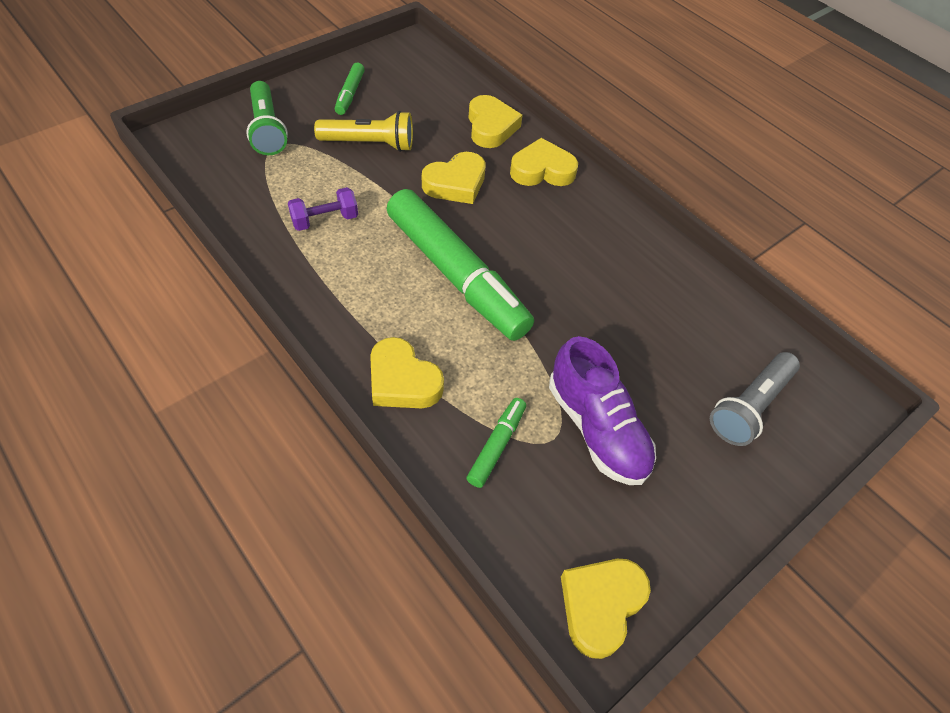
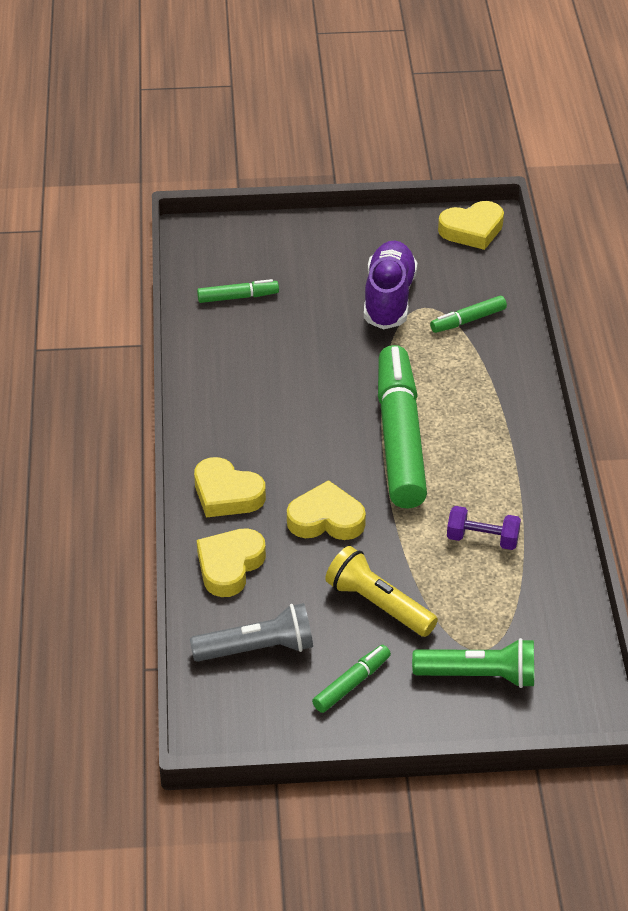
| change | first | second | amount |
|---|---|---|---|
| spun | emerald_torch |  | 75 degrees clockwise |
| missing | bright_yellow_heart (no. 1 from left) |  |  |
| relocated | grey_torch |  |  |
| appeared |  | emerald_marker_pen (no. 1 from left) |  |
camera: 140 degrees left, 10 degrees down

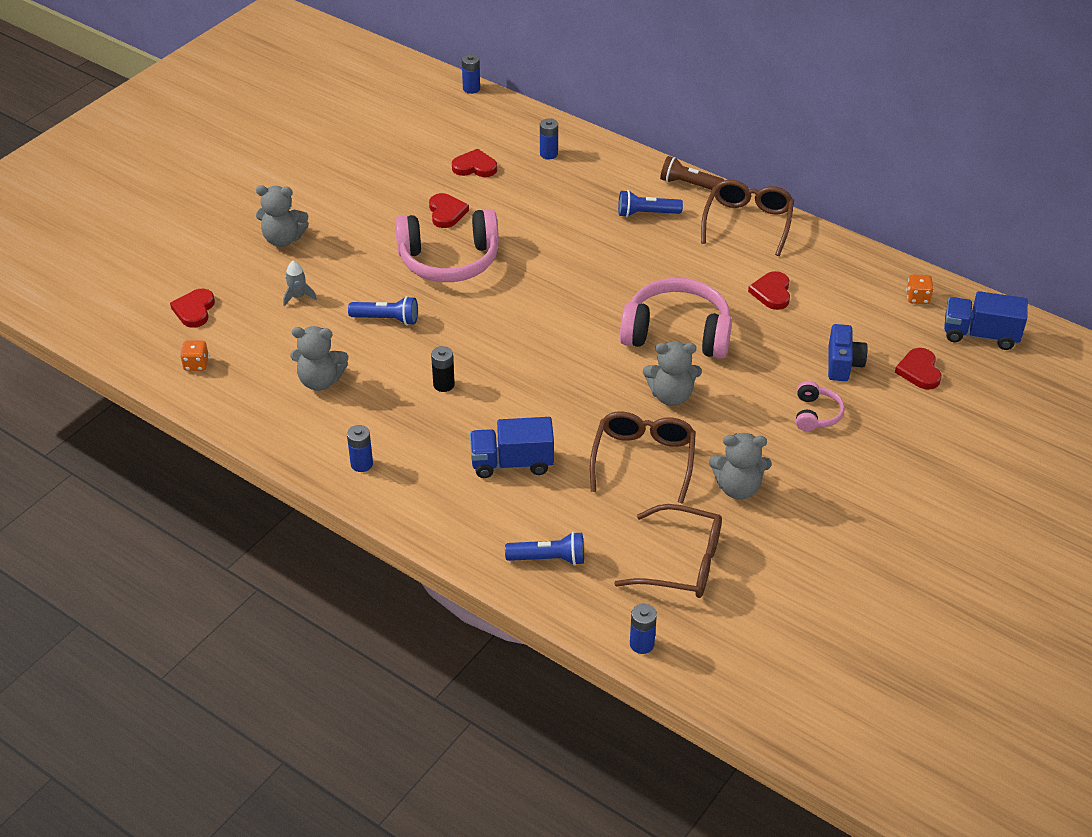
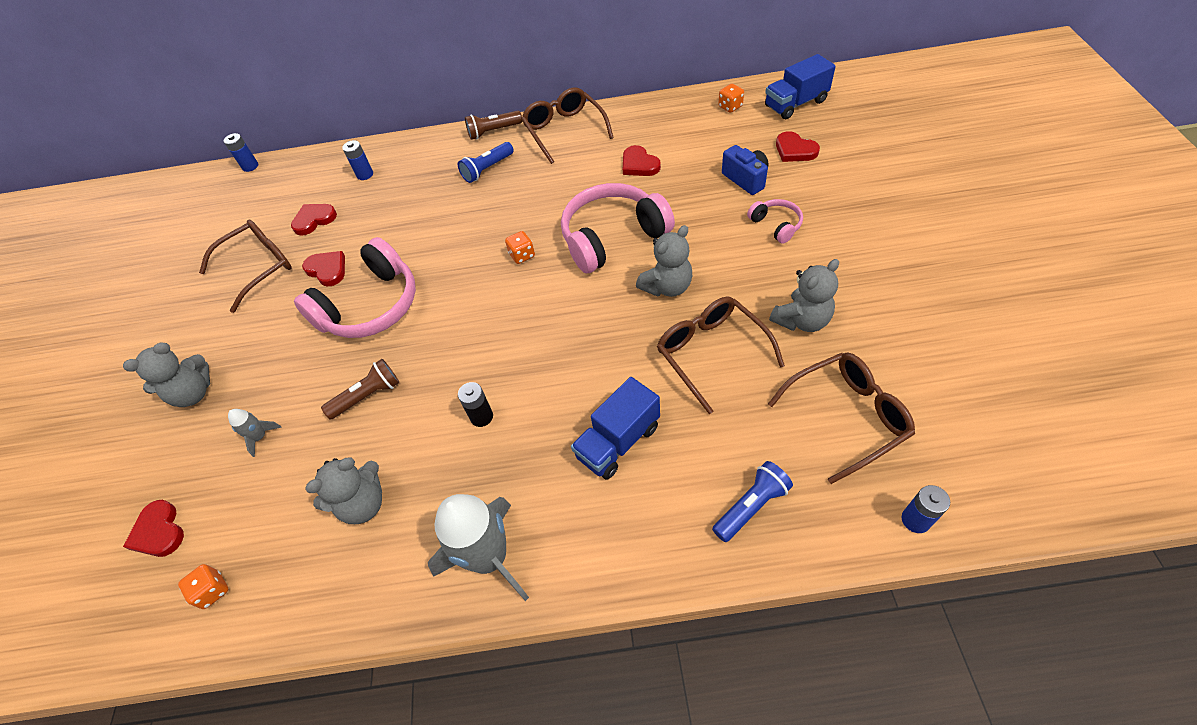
| change | first | second | amount |
|---|---|---|---|
| colour | royal_blue_torch (no. 1 from left) | brown_torch (no. 1 from left) |  |
| exchanged | royal_blue_power_cell (no. 1 from left) | grey_rocket (no. 2 from left) |  |
| appeared |  | brown_spectacles (no. 1 from left) |  |
| appeared |  | bright_orange_dice (no. 2 from left) |  |
camera: 35 degrees left, 10 degrees up

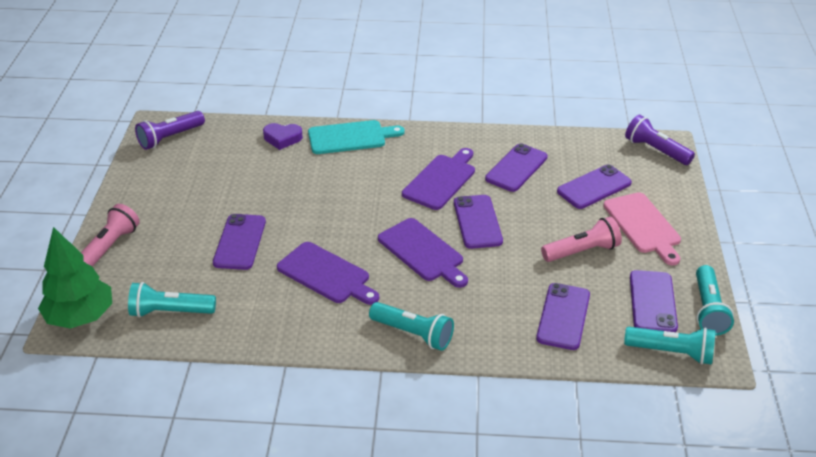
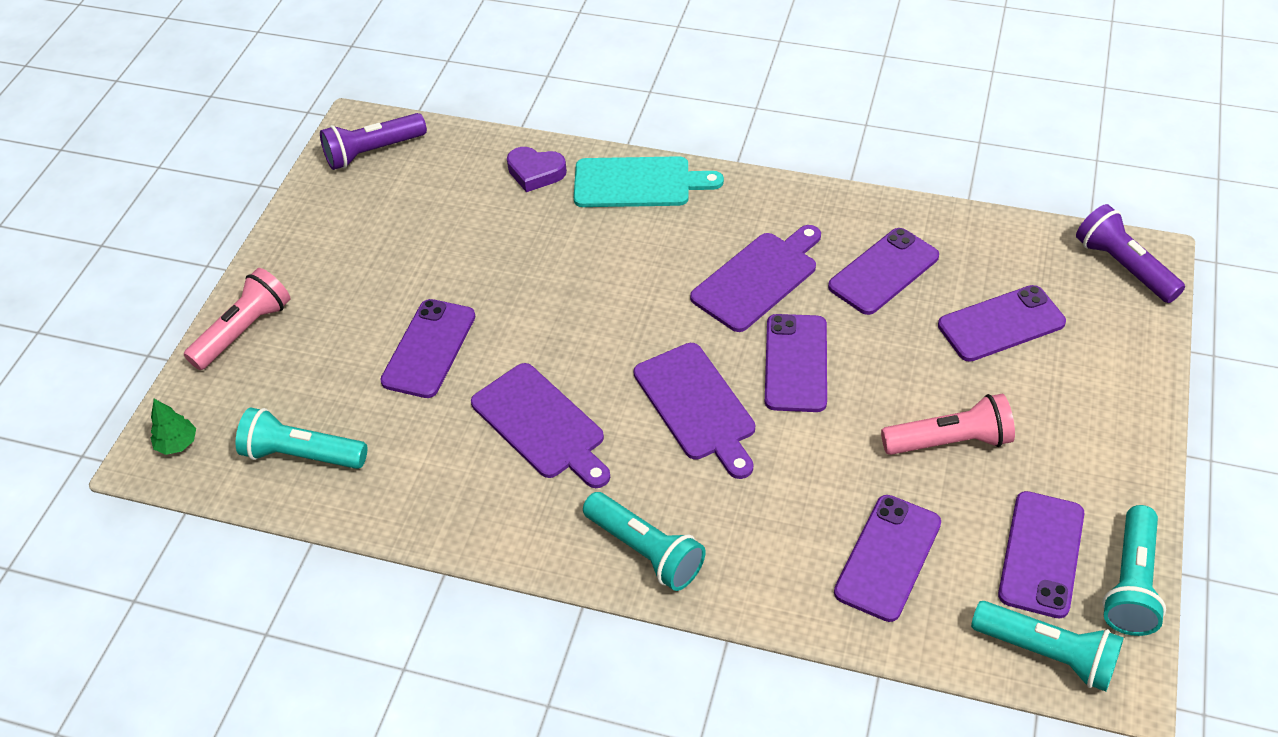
| change | first | second | amount |
|---|---|---|---|
| missing | rose-pink_bread_board |  |  |
| size | emerald_toy_tree |  | x0.43 |
camera: 15 degrees right, 10 degrees up

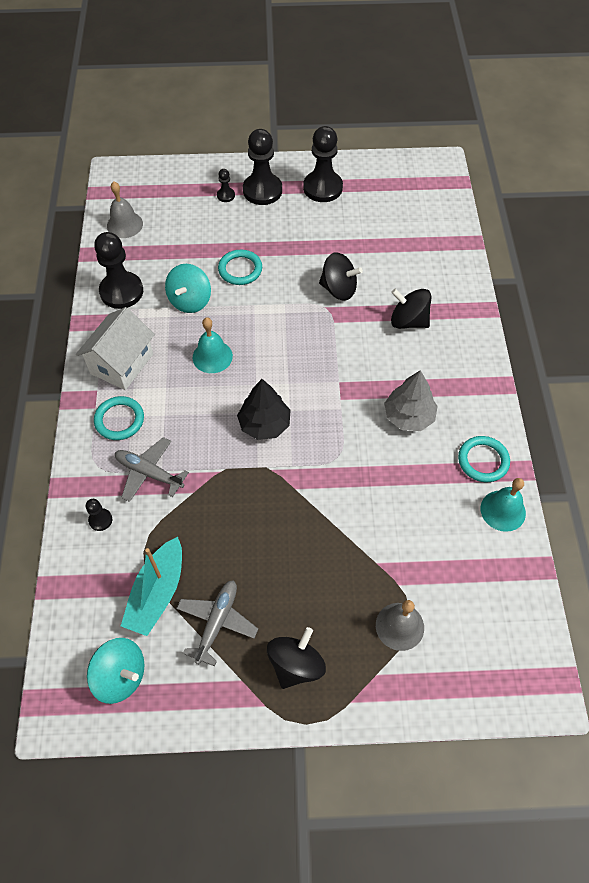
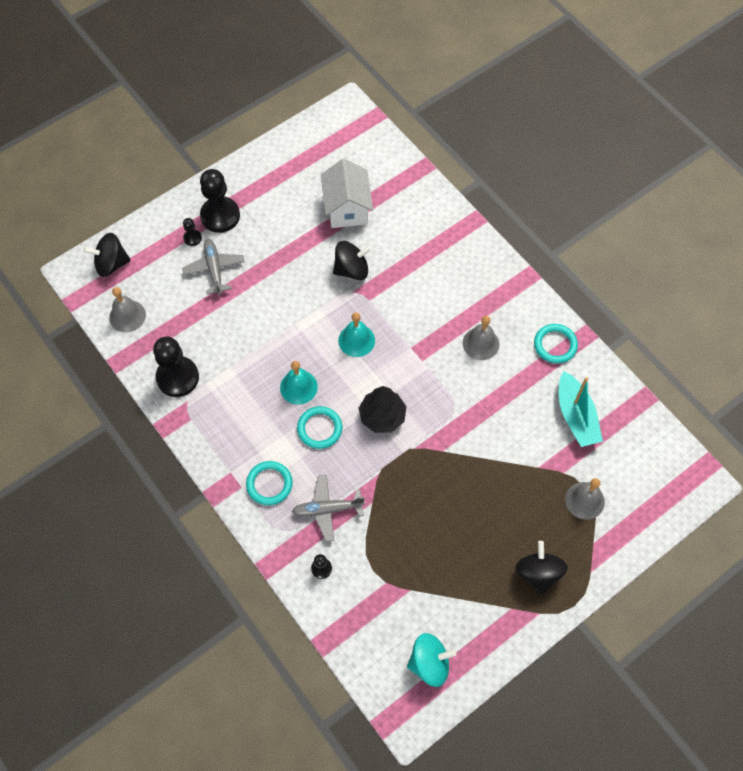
| change | first | second | amount |
|---|---|---|---|
| missing | jet-black_chess_pawn (no. 5 from left) |  |  |
| relocated | aqua_ring (no. 2 from left) |  |  |
| missing | aqua_toy_top (no. 2 from left) |  |  |
| relocated | jet-black_toy_top (no. 3 from left in the first image) | jet-black_toy_top (no. 1 from left) |  |
| relocated | snow-white_toy_house |  |  |
| exchanged | grey_toy_tree | grey_bell (no. 2 from left) |  |
| relocated | aqua_bell (no. 2 from left) |  |  |
| relocated | aqua_toy_boat |  |  |
| relocated | grey_toy_plane (no. 2 from left in the first image) | grey_toy_plane (no. 1 from left) |  |
camera: 35 degrees left, 5 degrees up

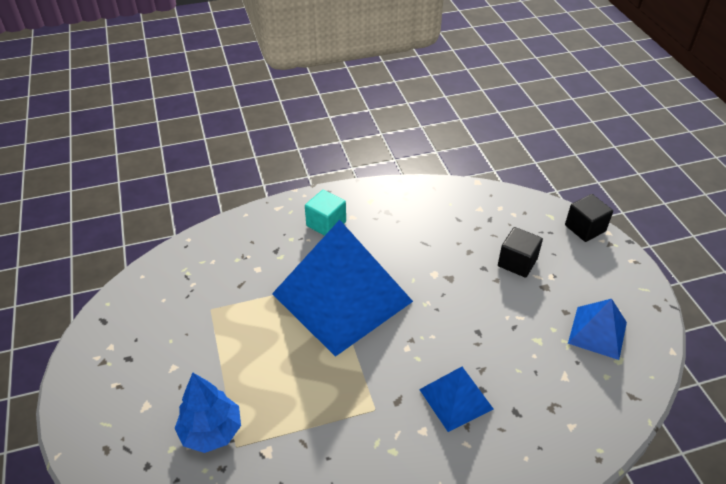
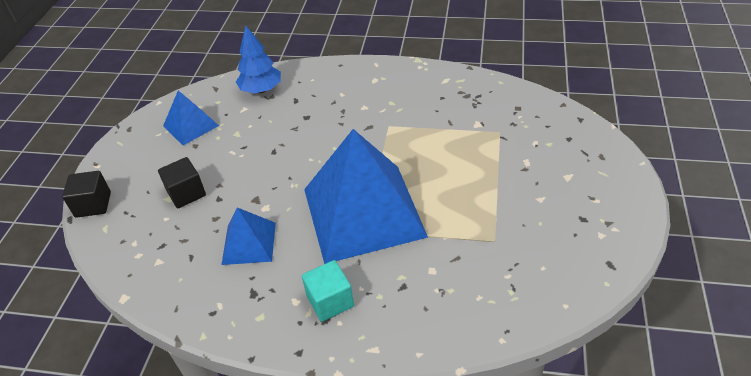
| change | first | second | amount |
|---|---|---|---|
| relocated | royal_blue_pyramid_shape (no. 2 from left) |  |  |
| relocated | royal_blue_toy_tree |  |  |
camera: 150 degrees left, 0 degrees up

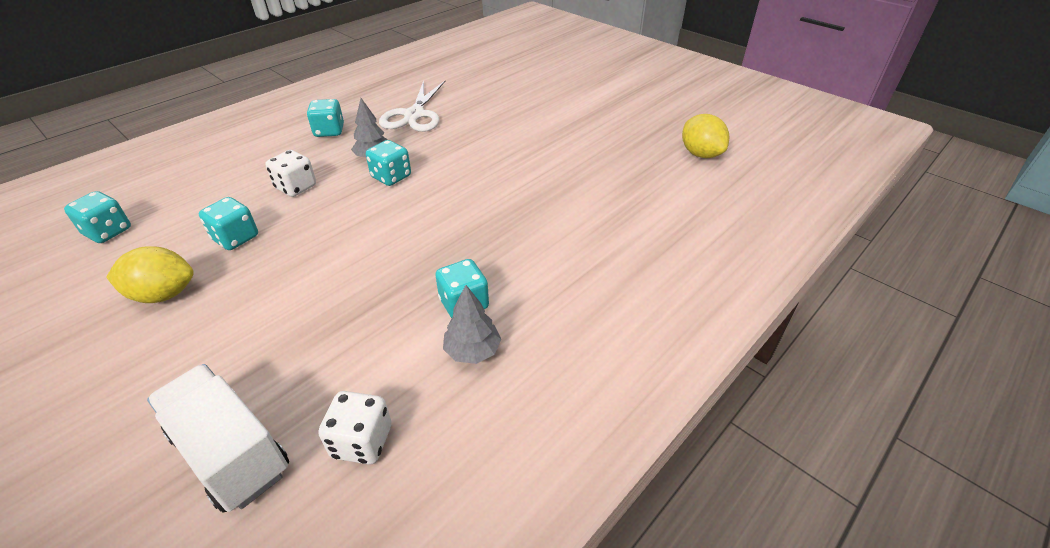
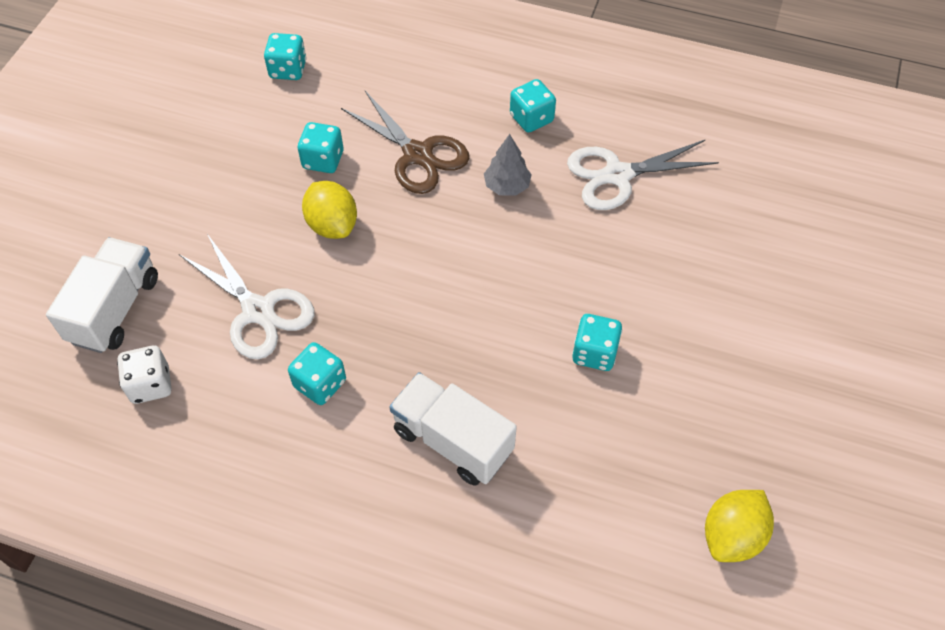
| change | first | second | amount |
|---|---|---|---|
| relocated | aqua_dice (no. 4 from left in the first image) | aqua_dice (no. 5 from left) |  |
| exchanged | snow-white_dice (no. 1 from left) | brown_pair_of_scissors |  |
| relocated | bright_yellow_toy_lemon (no. 1 from left) |  |  |
| missing | grey_toy_tree (no. 2 from left) |  |  |
| appeared |  | snow-white_pair_of_scissors (no. 1 from left) |  |
| appeared |  | snow-white_truck (no. 2 from left) |  |
camera: 65 degrees right, 15 degrees up

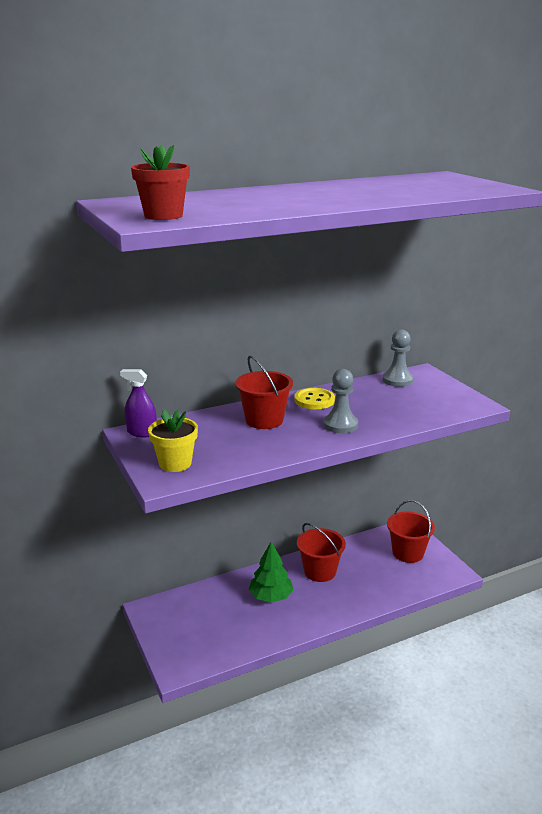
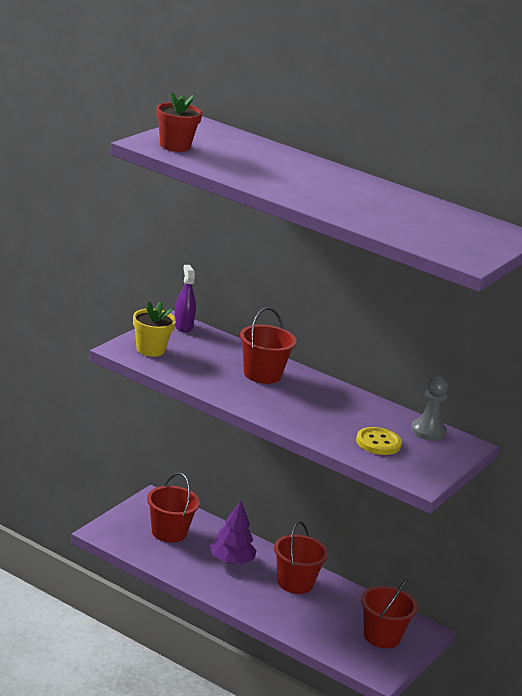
| change | first | second | amount |
|---|---|---|---|
| missing | grey_chess_pawn (no. 1 from left) |  |  |
| relocated | bright_yellow_sewing_button |  |  |
| colour | emerald_toy_tree | purple_toy_tree |  |
| appeared |  | crimson_bucket (no. 1 from left) |  |
camera: 55 degrees right, 0 degrees up

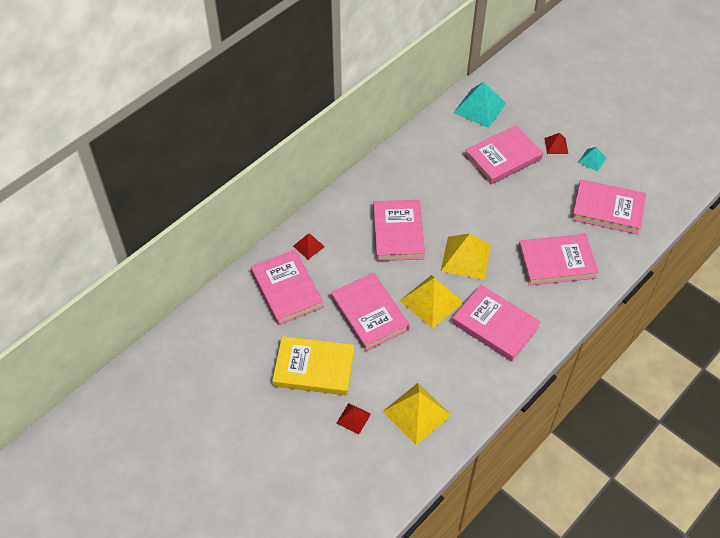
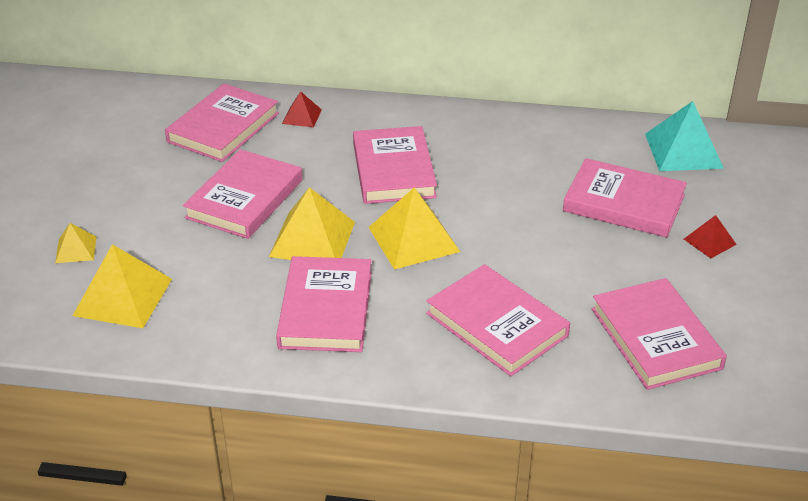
| change | first | second | amount |
|---|---|---|---|
| missing | aqua_pyramid_shape (no. 2 from left) |  |  |
| spun | rose-pink_book (no. 3 from left in the first image) | rose-pink_book (no. 4 from left) | 60 degrees counterclockwise |
| missing | bright_yellow_book |  |  |
| colour | crimson_pyramid_shape (no. 2 from left) | bright_yellow_pyramid_shape (no. 1 from left) |  |
camera: 55 degrees right, 15 degrees down

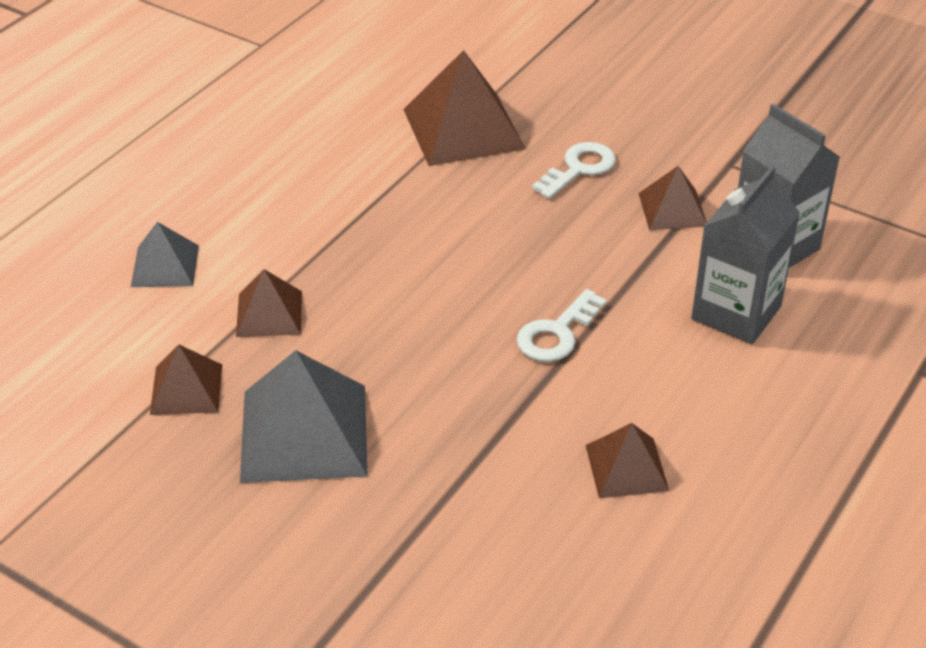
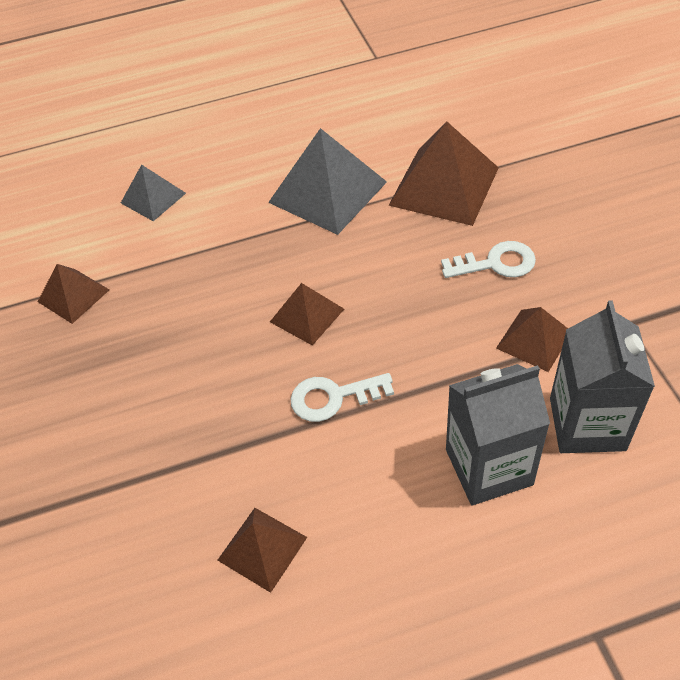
| change | first | second | amount |
|---|---|---|---|
| relocated | brown_pyramid_shape (no. 2 from left in the first image) | brown_pyramid_shape (no. 3 from left) |  |
| relocated | grey_pyramid_shape (no. 2 from left) |  |  |
camera: 45 degrees right, 10 degrees up

